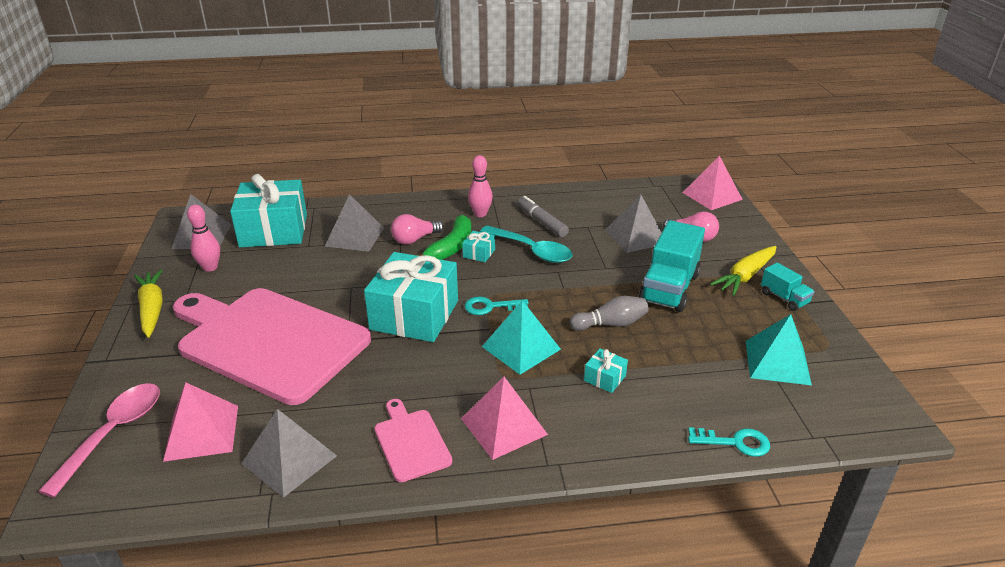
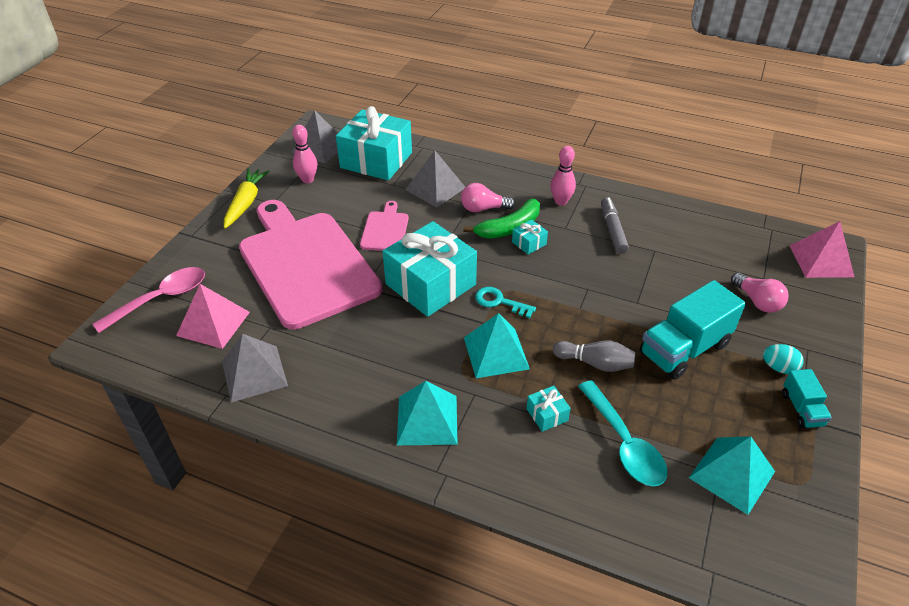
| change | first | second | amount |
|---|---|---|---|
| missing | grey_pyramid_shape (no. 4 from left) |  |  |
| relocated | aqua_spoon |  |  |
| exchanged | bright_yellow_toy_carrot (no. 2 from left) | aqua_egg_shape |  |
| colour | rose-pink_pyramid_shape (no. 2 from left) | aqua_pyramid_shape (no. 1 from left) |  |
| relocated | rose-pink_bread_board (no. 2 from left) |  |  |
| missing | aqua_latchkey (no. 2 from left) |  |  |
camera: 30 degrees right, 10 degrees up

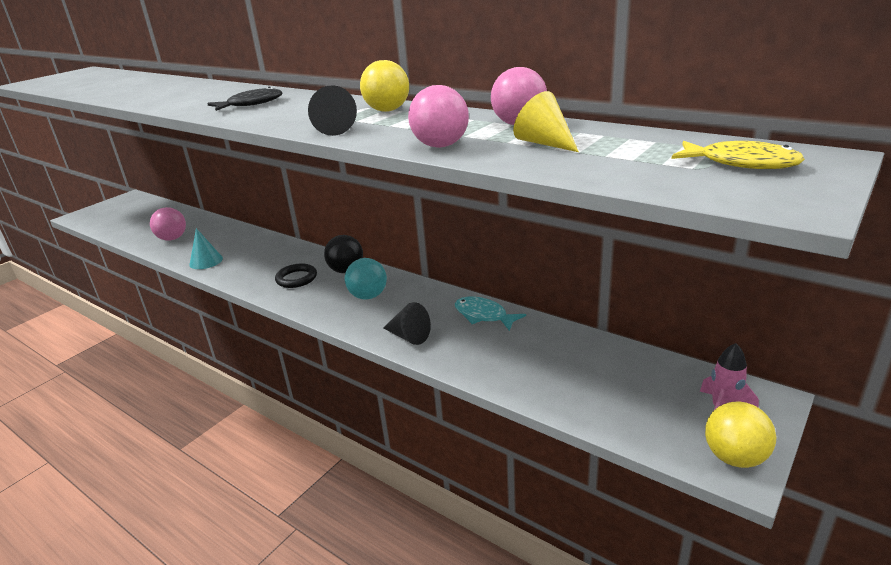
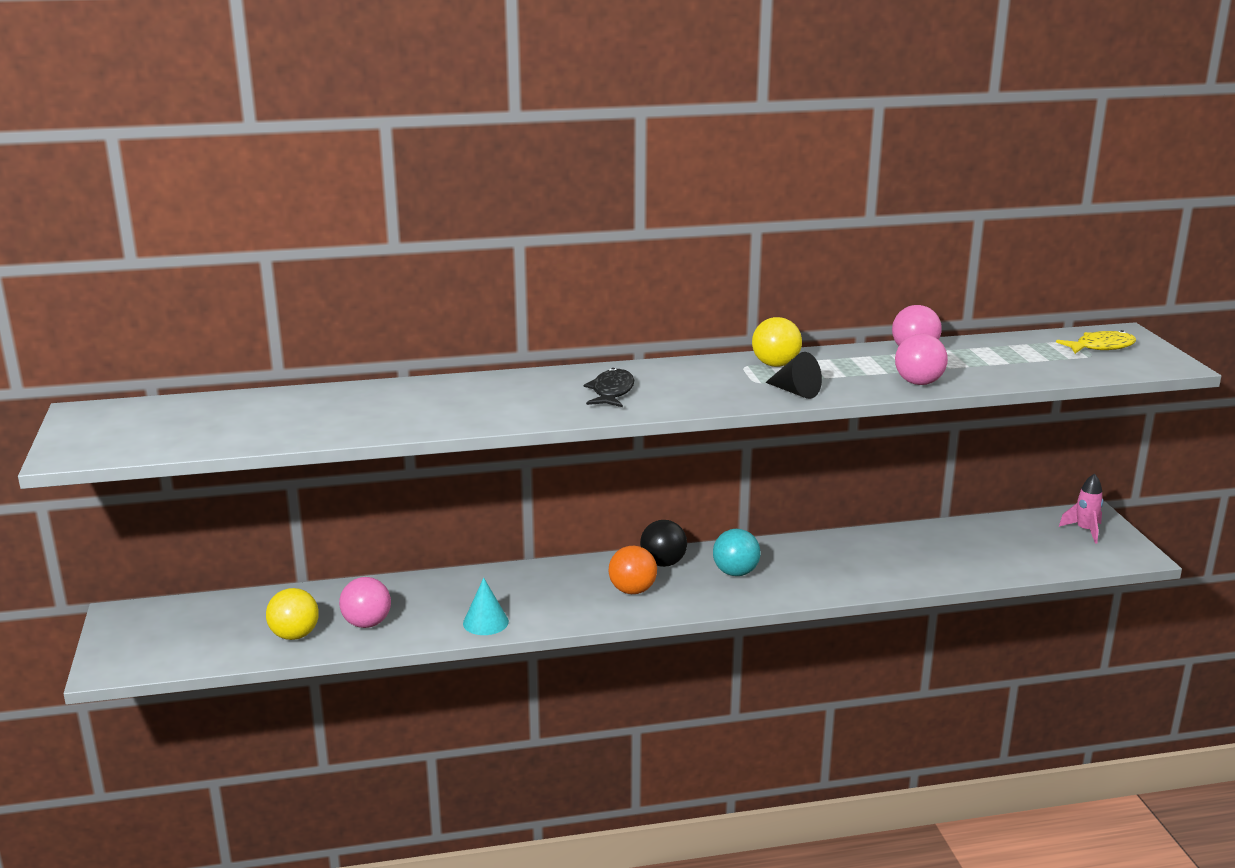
| change | first | second | amount |
|---|---|---|---|
| missing | bright_yellow_cone_shape |  |  |
| exchanged | jet-black_ring | bright_orange_ball |  |
| missing | aqua_fish |  |  |
| missing | jet-black_cone_shape (no. 2 from left) |  |  |
| relocated | bright_yellow_ball (no. 2 from left in the first image) | bright_yellow_ball (no. 1 from left) |  |
camera: 50 degrees left, 5 degrees down

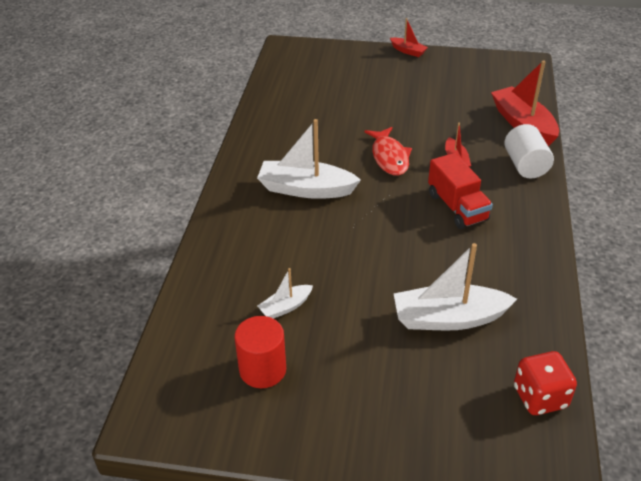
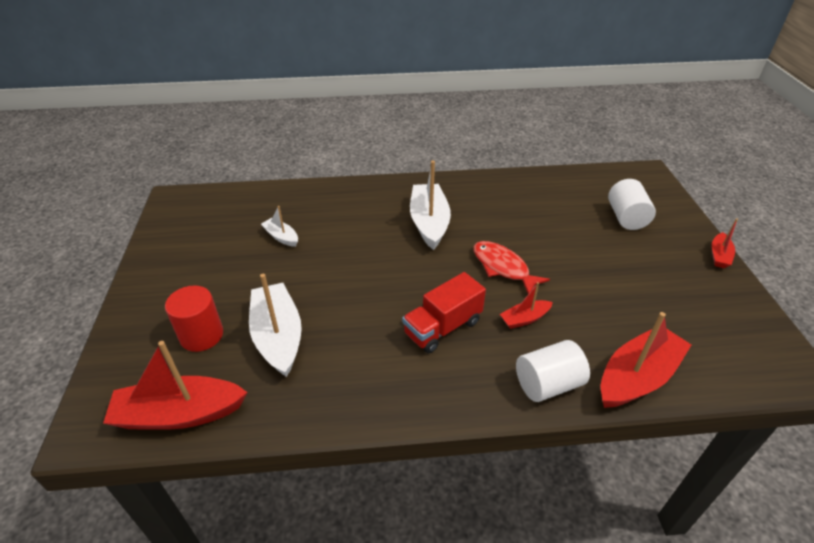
| change | first | second | amount |
|---|---|---|---|
| spun | crimson_fish |  | 75 degrees clockwise |
| relocated | crimson_cylinder |  |  |
| exchanged | crimson_dice | crimson_toy_boat (no. 1 from left) |  |
| appeared |  | snow-white_cylinder (no. 2 from left) |  |
camera: 75 degrees right, 0 degrees up

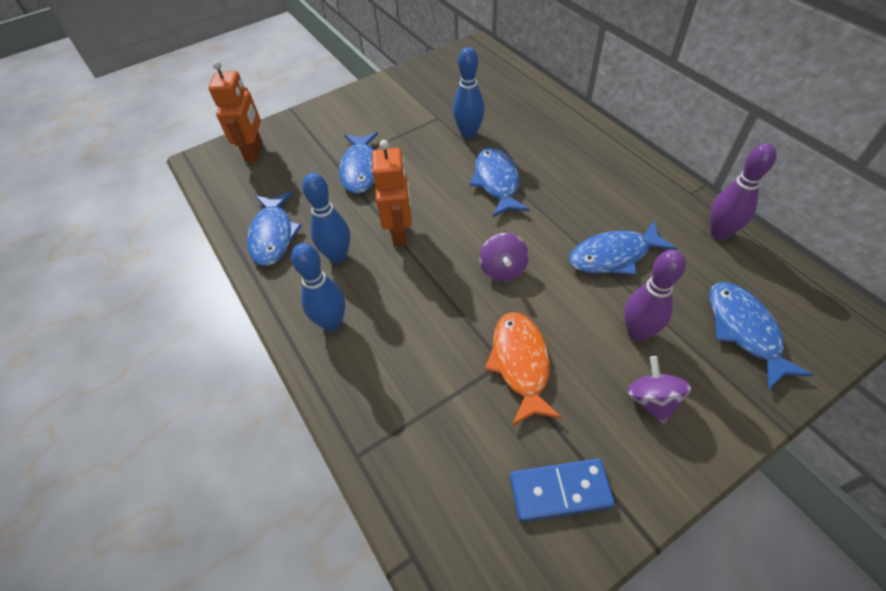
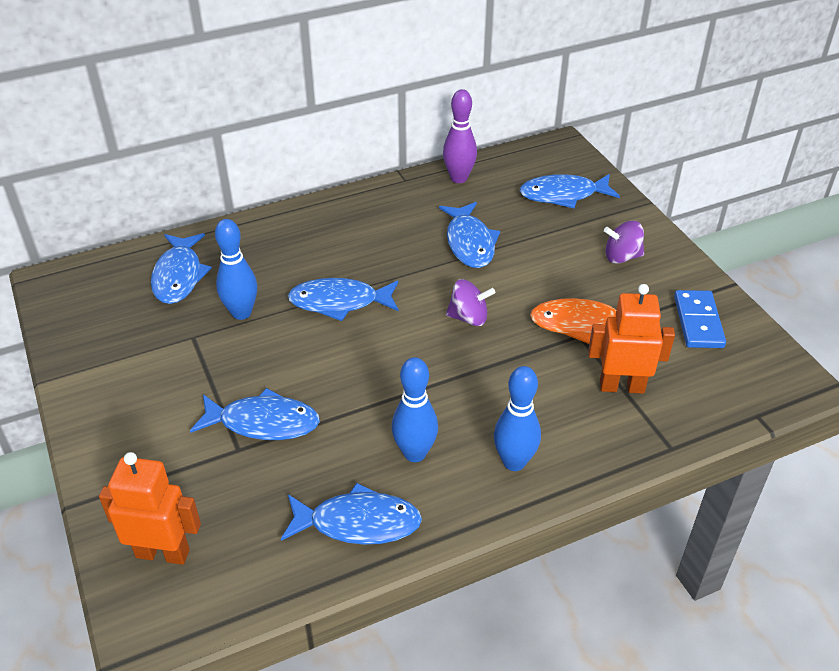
| change | first | second | amount |
|---|---|---|---|
| relocated | bright_orange_robot (no. 2 from left) |  |  |
| missing | purple_skittle (no. 1 from left) |  |  |
| appeared |  | royal_blue_fish (no. 1 from left) |  |
camera: 85 degrees left, 10 degrees down

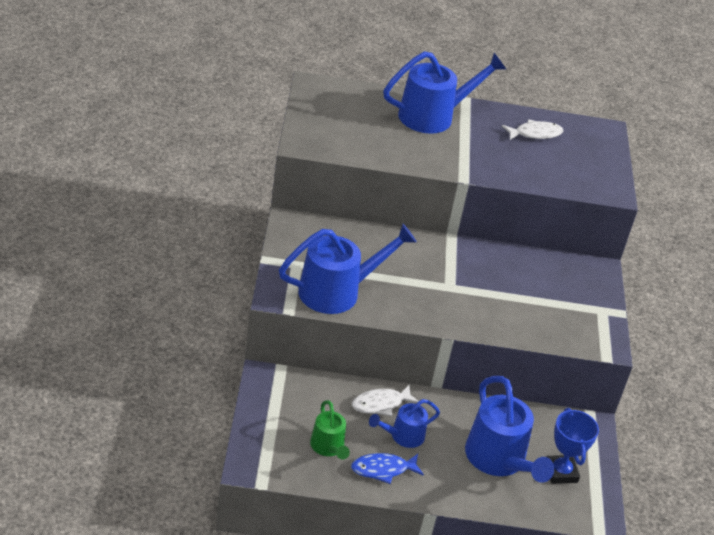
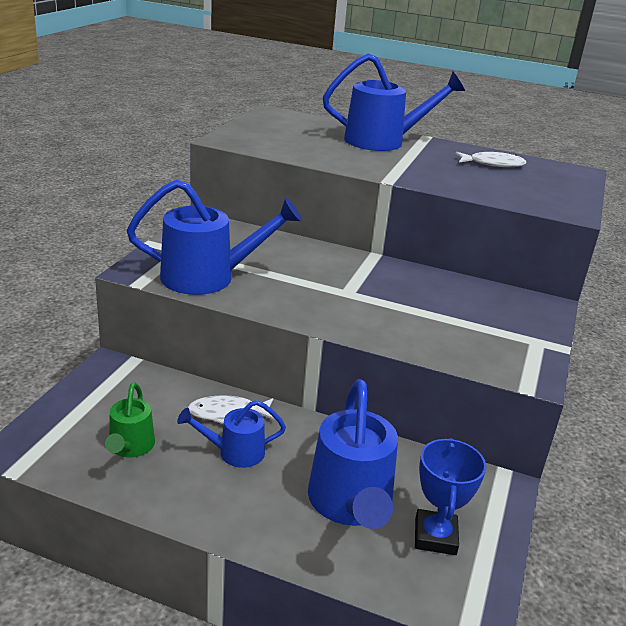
| change | first | second | amount |
|---|---|---|---|
| missing | royal_blue_fish |  |  |
camera: 20 degrees right, 10 degrees down

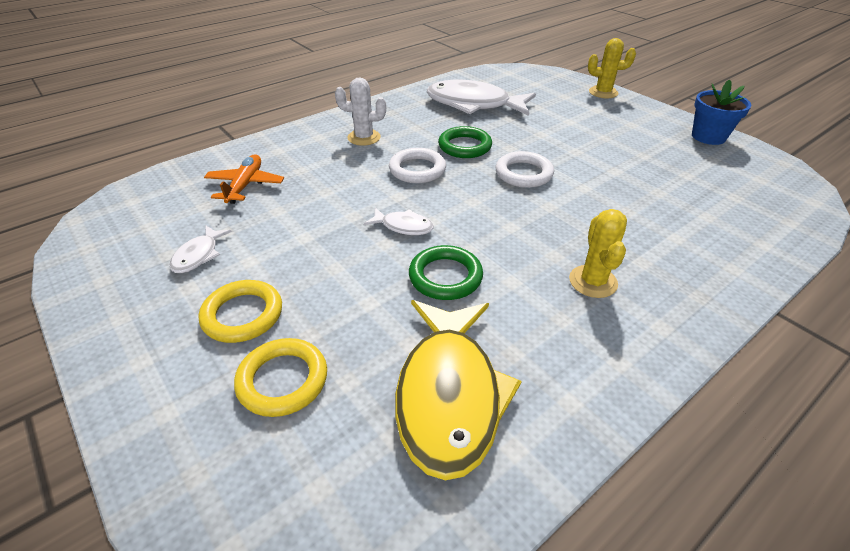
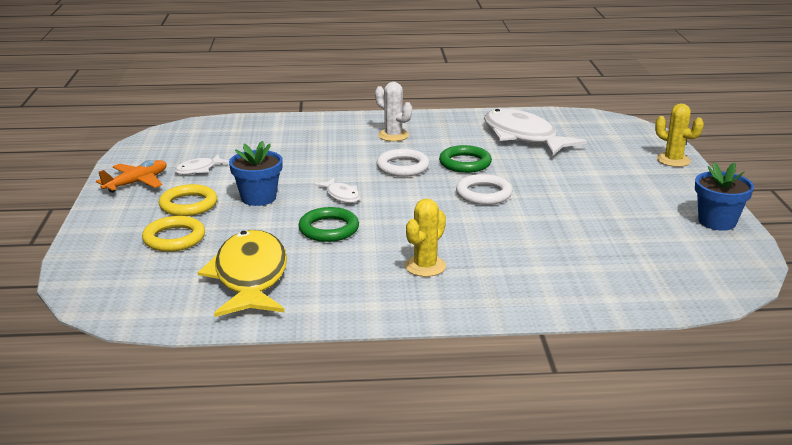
| change | first | second | amount |
|---|---|---|---|
| relocated | bright_orange_toy_plane |  |  |
| spun | bright_yellow_fish |  | 135 degrees clockwise |
| appeared |  | royal_blue_plant_pot (no. 1 from left) |  |
camera: 35 degrees right, 15 degrees down

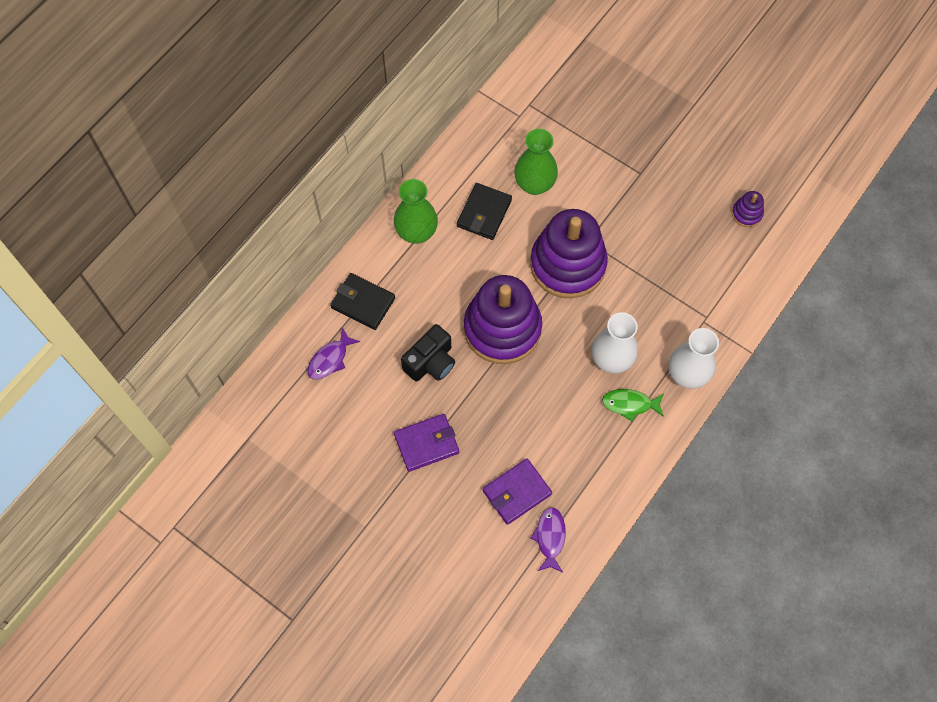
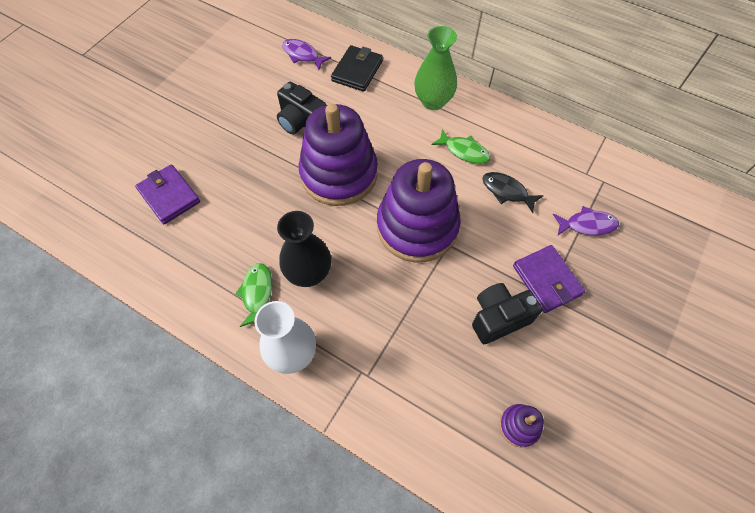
| change | first | second | amount |
|---|---|---|---|
| exchanged | emerald_flower_vase (no. 2 from left) | jet-black_fish |  |
| exchanged | jet-black_card_wallet (no. 2 from left) | emerald_fish (no. 2 from left) |  |
| colour | snow-white_flower_vase (no. 1 from left) | jet-black_flower_vase |  |
| relocated | purple_card_wallet (no. 1 from left in the first image) | purple_card_wallet (no. 2 from left) |  |
| relocated | purple_fish (no. 2 from left) |  |  |
| appeared |  | jet-black_photo_camera (no. 2 from left) |  |
camera: 85 degrees right, 5 degrees down

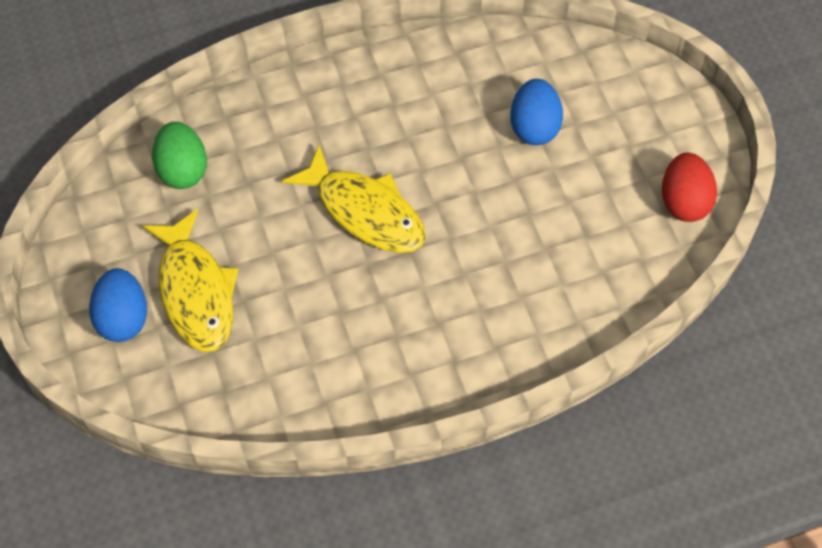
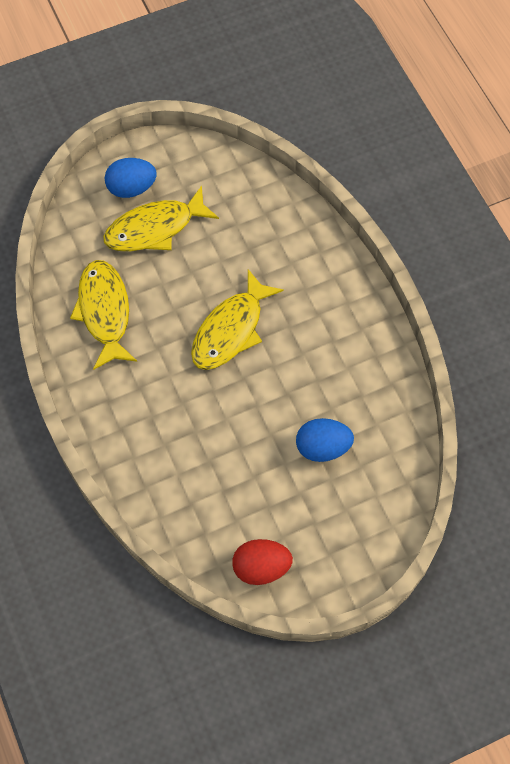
| change | first | second | amount |
|---|---|---|---|
| missing | emerald_egg_shape |  |  |
| appeared |  | bright_yellow_fish (no. 1 from left) |  |
camera: 85 degrees right, 5 degrees up

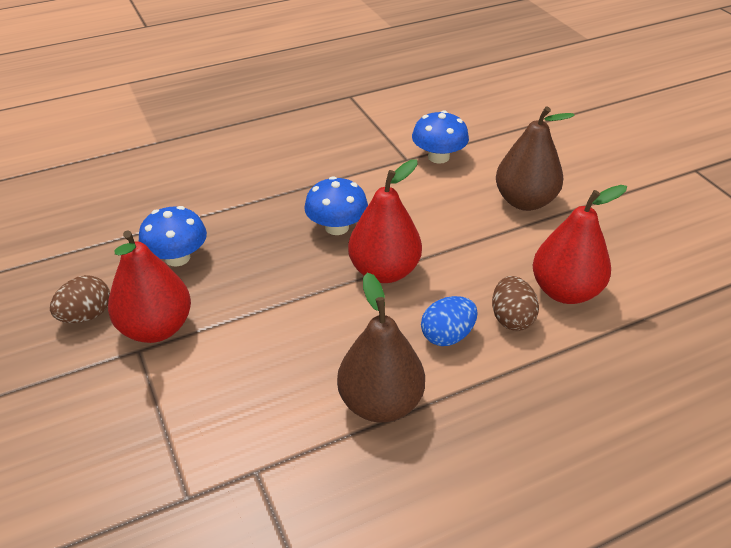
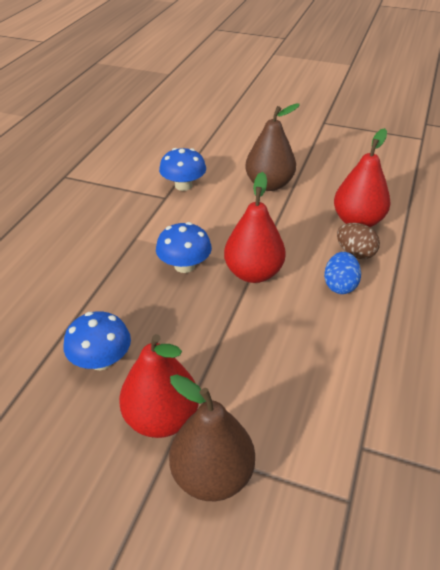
| change | first | second | amount |
|---|---|---|---|
| relocated | brown_pear (no. 1 from left) |  |  |
| missing | brown_egg_shape (no. 1 from left) |  |  |
camera: 45 degrees left, 0 degrees up

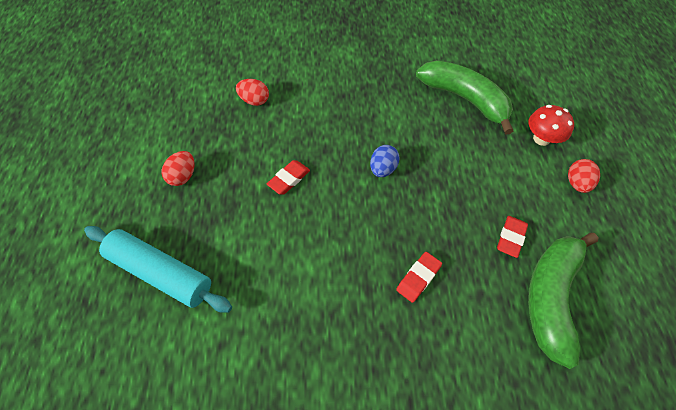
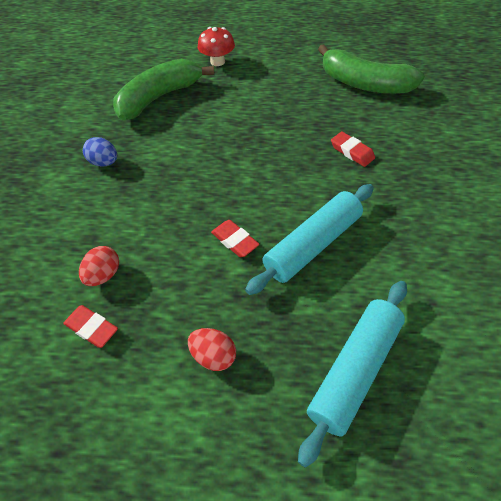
| change | first | second | amount |
|---|---|---|---|
| relocated | royal_blue_egg_shape |  |  |
| missing | crimson_egg_shape (no. 3 from left) |  |  |
| relocated | crimson_pencil_eraser (no. 3 from left in the first image) | crimson_pencil_eraser (no. 1 from left) |  |
| appeared |  | aqua_dough_roller (no. 1 from left) |  |
camera: 80 degrees left, 5 degrees down

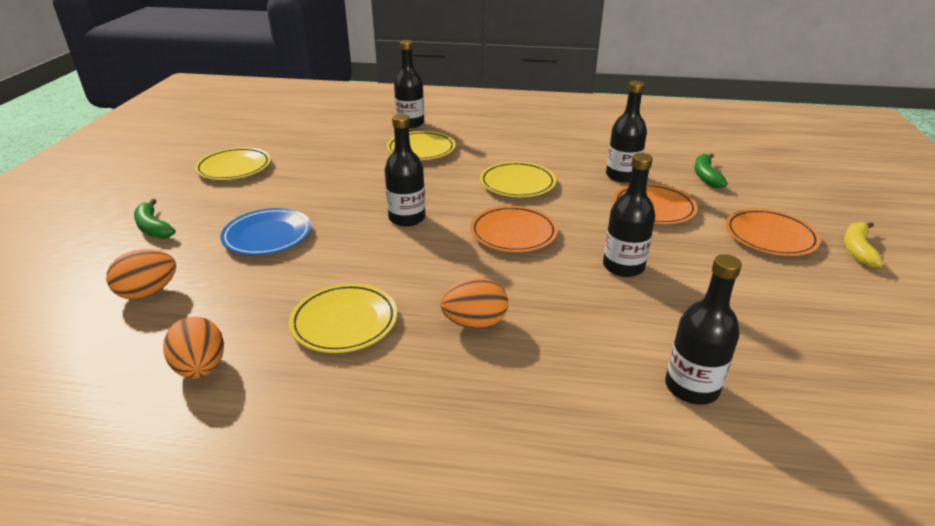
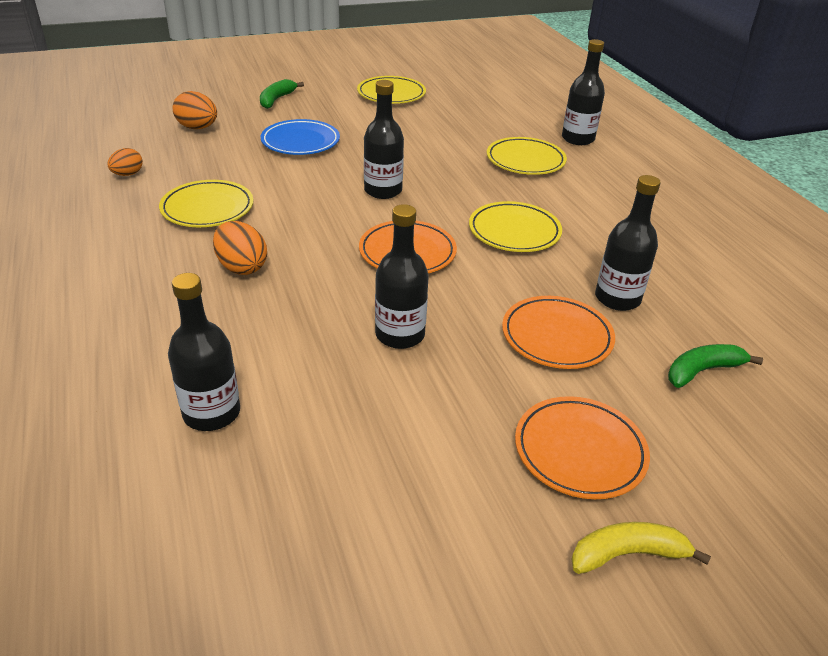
| change | first | second | amount |
|---|---|---|---|
| size | bright_orange_egg_shape (no. 2 from left in the first image) | bright_orange_egg_shape (no. 1 from left) | x0.65 |
camera: 60 degrees right, 5 degrees up

